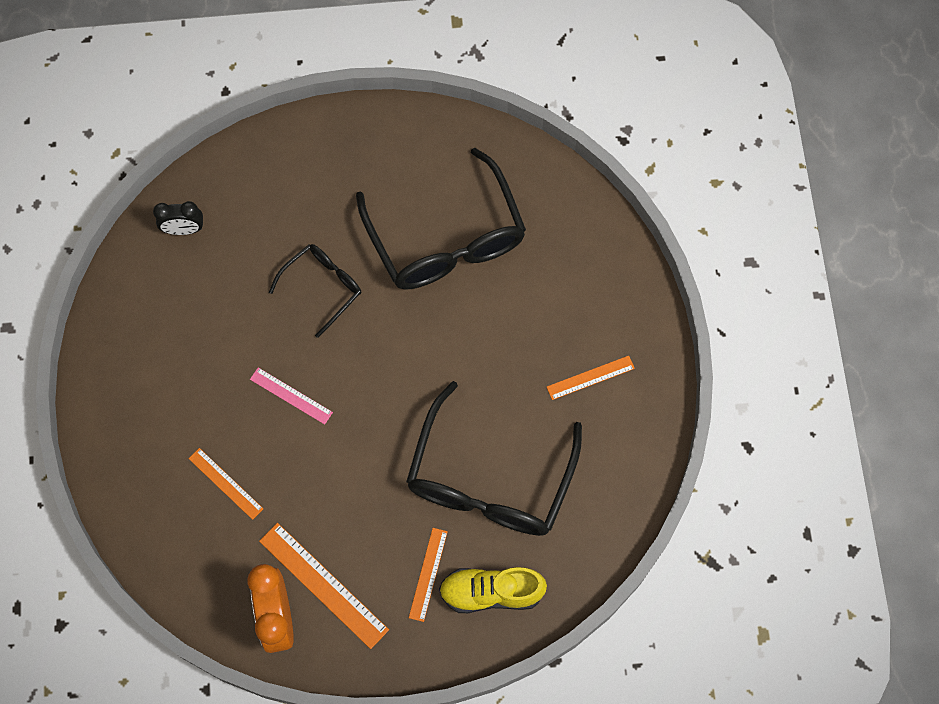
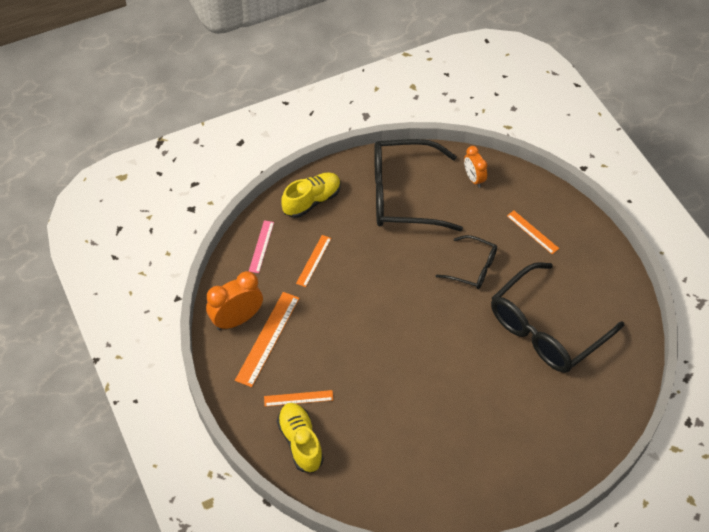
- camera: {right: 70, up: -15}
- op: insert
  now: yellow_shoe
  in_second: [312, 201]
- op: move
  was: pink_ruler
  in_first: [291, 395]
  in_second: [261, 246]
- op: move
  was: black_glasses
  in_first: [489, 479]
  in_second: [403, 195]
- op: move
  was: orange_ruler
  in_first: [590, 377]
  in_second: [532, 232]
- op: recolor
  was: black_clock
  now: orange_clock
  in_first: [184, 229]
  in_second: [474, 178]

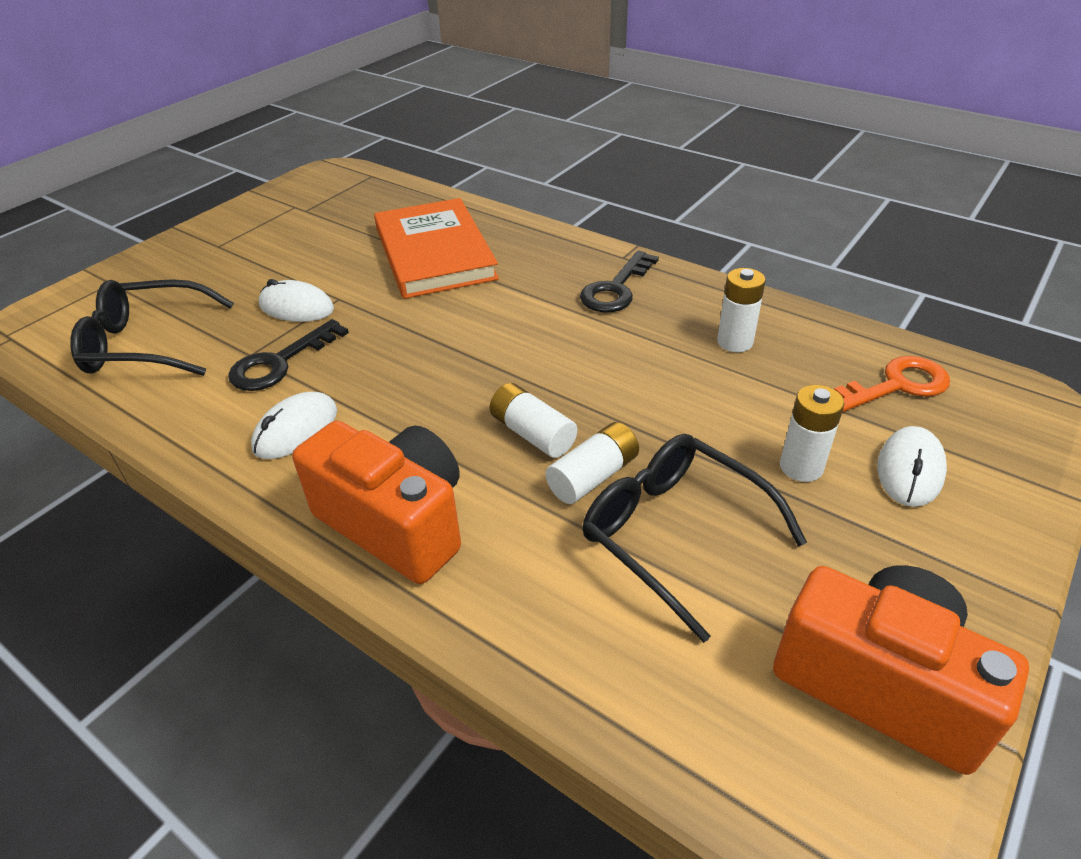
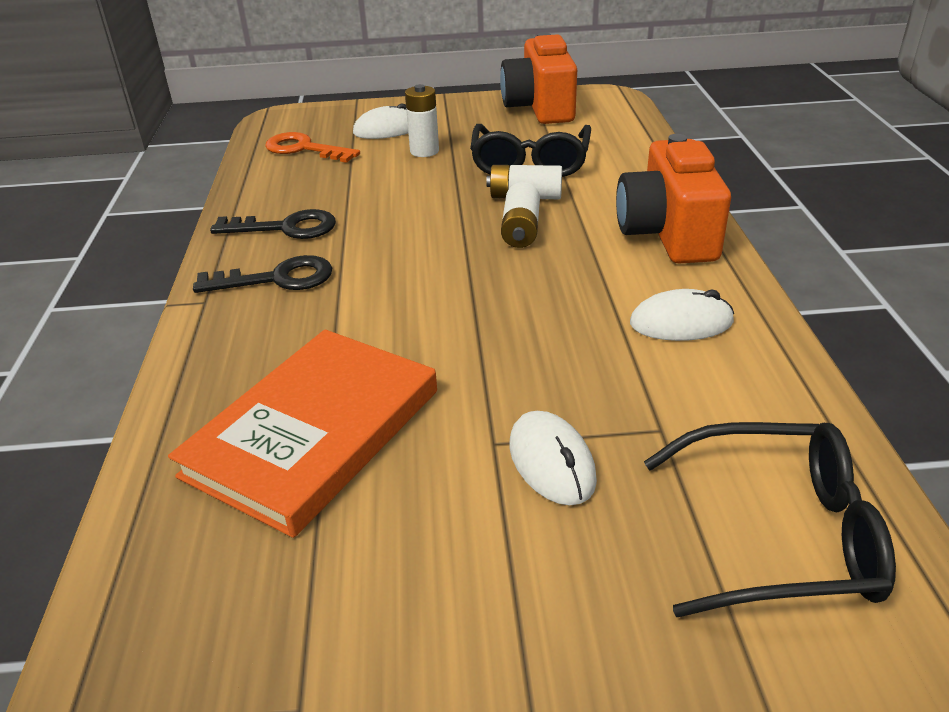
- camera: {right: -130, up: -5}
- op: delete
  was: white_battery
  in_first: [735, 342]
- op: move
  was: black_key
  in_first: [280, 363]
  in_second: [286, 228]
- op: rotate
  was: black_glasses
  in_first: [146, 344]
  in_second: [780, 535]
  clockwise: -45

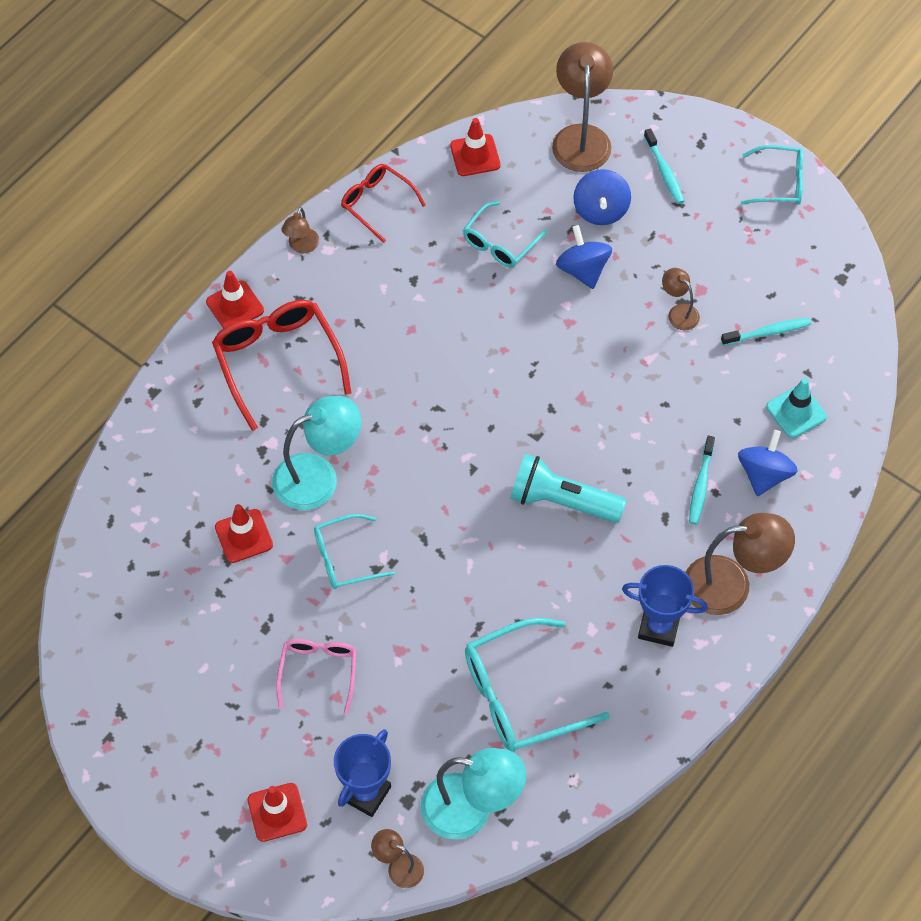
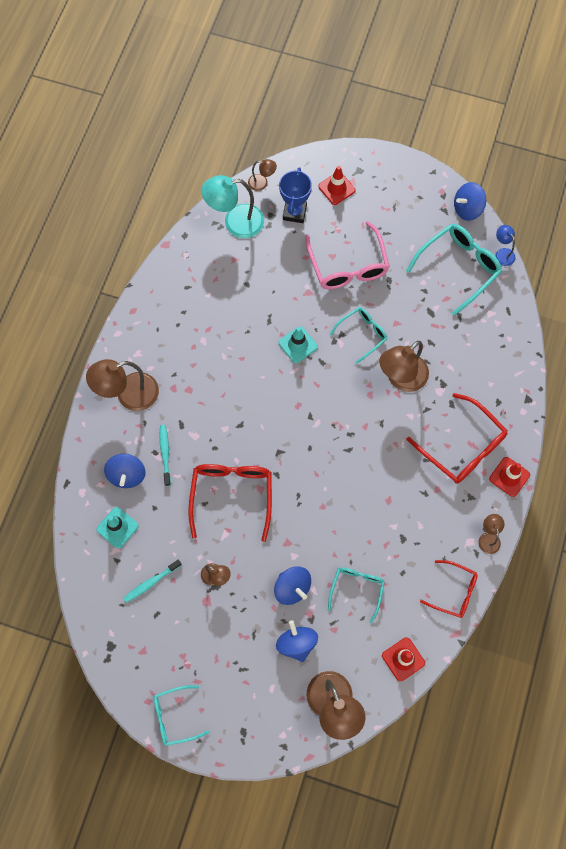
- camera: {right: 160, up: 10}
- op: delete
  was: red_traffic_cone
  in_first: [244, 536]
- op: delete
  was: turquoise_flashlight
  in_first: [562, 501]
- op: delete
  was: blue_trophy
  in_first: [659, 627]
- op: delete
  was: turquoise_toothbrush
  in_first: [664, 171]
- op: insert
  now: red_glasses
  in_second: [232, 496]
- op: insert
  now: turquoise_traffic_cone
  in_second: [298, 345]
- op: insert
  now: blue_spinning_top
  in_second: [467, 209]
- op: insert
  now: blue_lamp
  in_second: [502, 253]
- op: move
  was: turquoise_glasses
  in_first: [520, 695]
  in_second: [458, 268]
- op: recolor
  was: turquoise_lamp
  now: brown_lamp
  in_first: [318, 477]
  in_second: [401, 379]
- op: resize
  was: pink_glasses
  in_first: [318, 672]
  in_second: [348, 265]
  ratio: 1.65

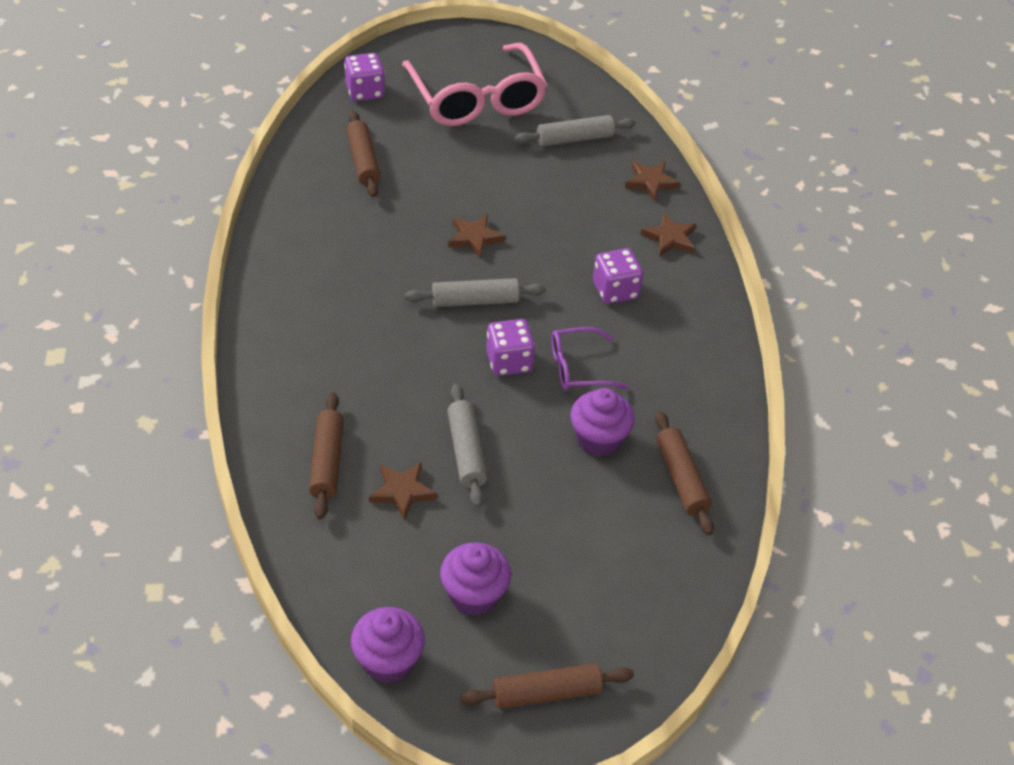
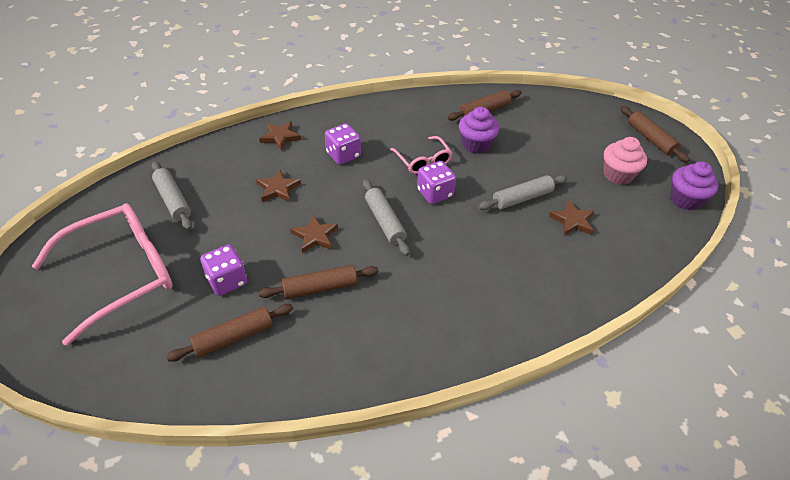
- camera: {right: -105, up: 0}
- op: move
  was: brown_rolling_pin
  in_first: [327, 462]
  in_second: [320, 288]
- op: move
  was: purple_dice
  in_first: [365, 91]
  in_second: [227, 280]
- op: move
  was: brown_star
  in_first: [650, 182]
  in_second: [278, 189]
- op: recolor
  was: purple_cupcake
  now: pink_cupcake
  in_first: [474, 595]
  in_second: [617, 175]
- op: recolor
  was: purple_glasses
  now: pink_glasses
  in_first: [577, 368]
  in_second: [423, 161]

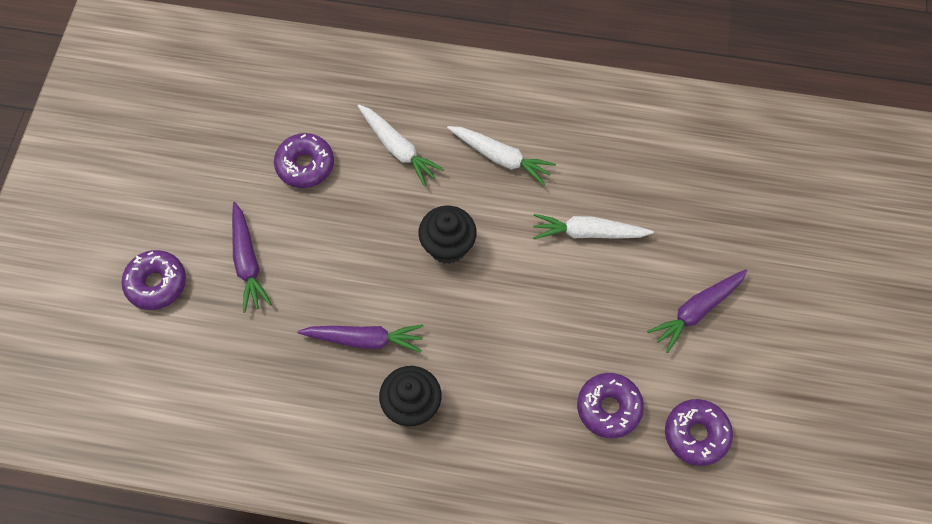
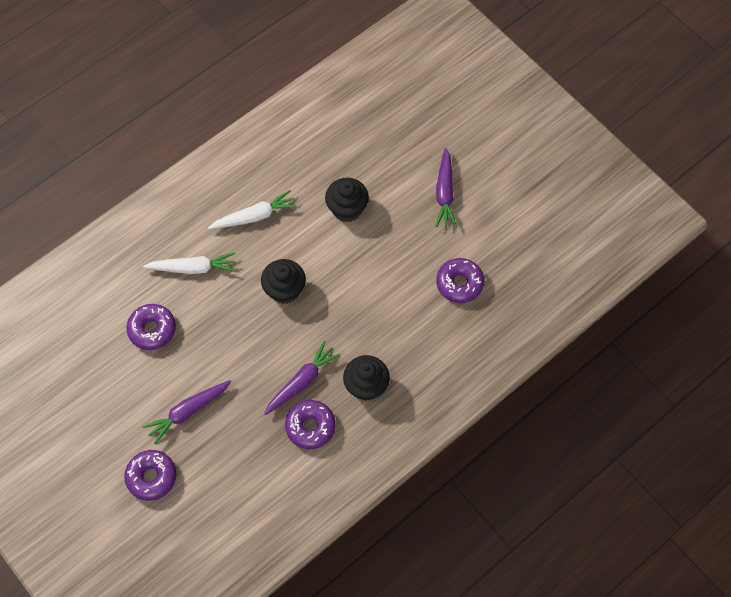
- camera: {right: -50, up: 0}
- op: move
  was: purple_donut
  in_first: [696, 434]
  in_second: [310, 427]
- op: replace
  was: white_carrot
  now: black_cupcake
  in_first: [588, 233]
  in_second: [347, 209]
- op: rotate
  was: purple_carrot
  in_first: [247, 262]
  in_second: [188, 412]
  clockwise: 120

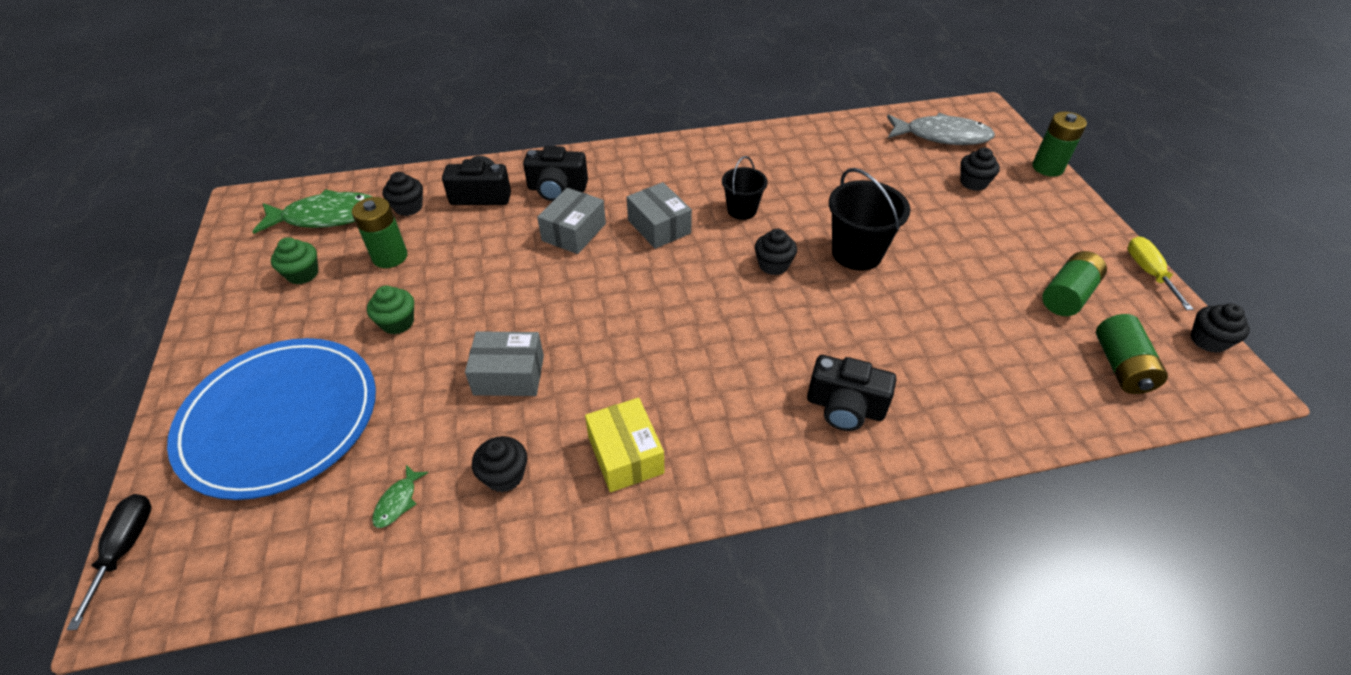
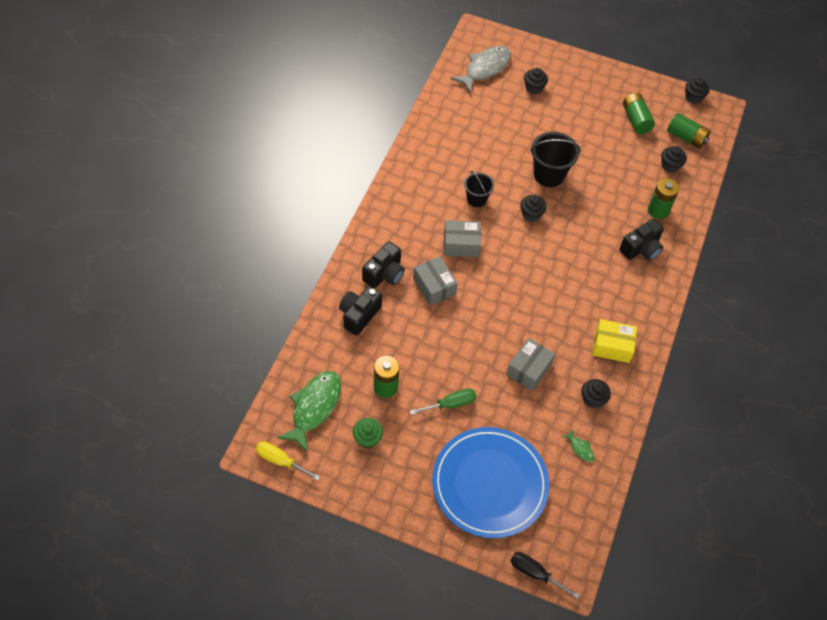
- camera: {right: -60, up: 10}
- op: move
  was: black_cupcake
  in_first: [408, 207]
  in_second: [670, 165]
- op: move
  was: green_battery
  in_first: [1047, 168]
  in_second: [658, 210]
- op: move
  was: yellow_screwdriver
  in_first: [1148, 273]
  in_second: [280, 461]
- op: replace
  was: green_cupcake
  now: green_screwdriver
  in_first: [397, 322]
  in_second: [450, 404]

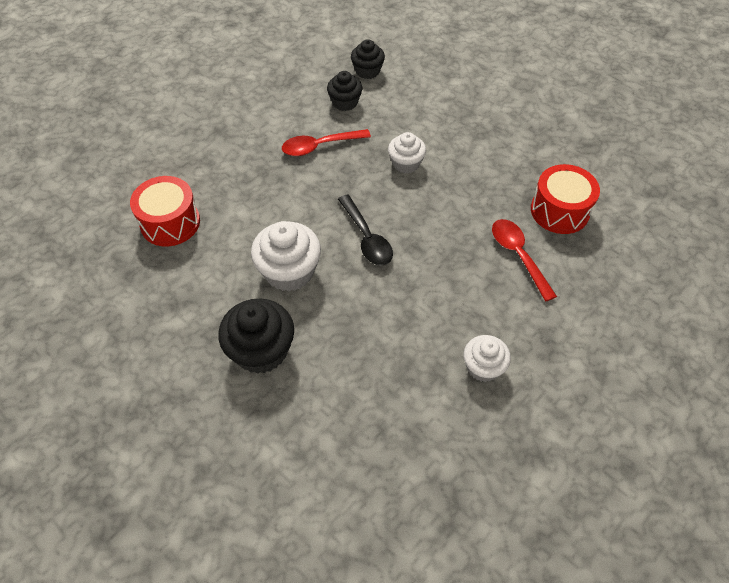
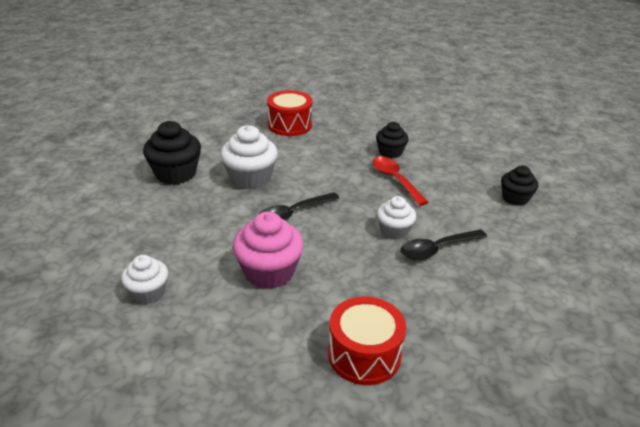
- camera: {right: 80, up: -20}
- op: delete
  was: red_spoon
  in_first: [518, 256]
- op: insert
  now: pink_cupcake
  in_second: [269, 272]
- op: insert
  now: black_spoon
  in_second: [437, 249]
- op: move
  was: black_cupcake
  in_first: [345, 102]
  in_second: [390, 152]

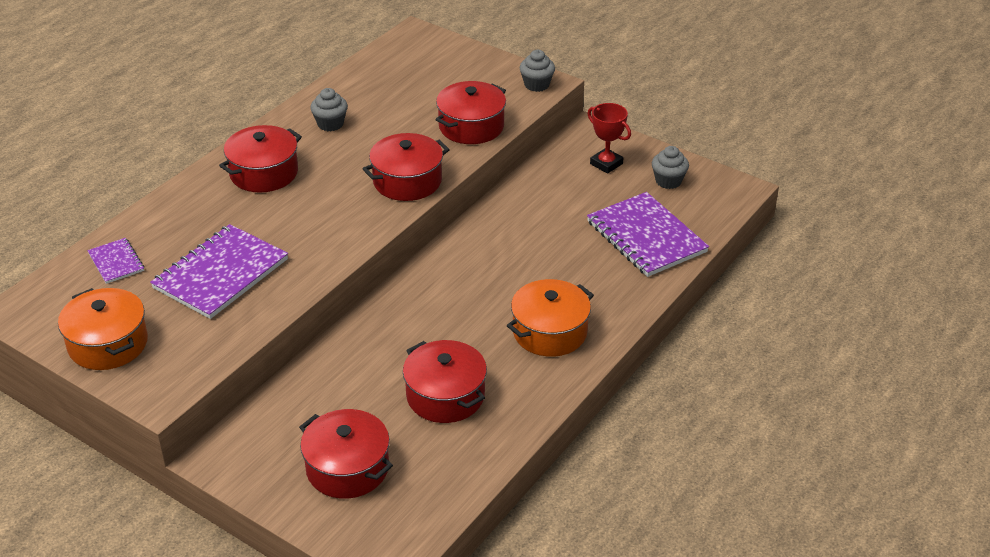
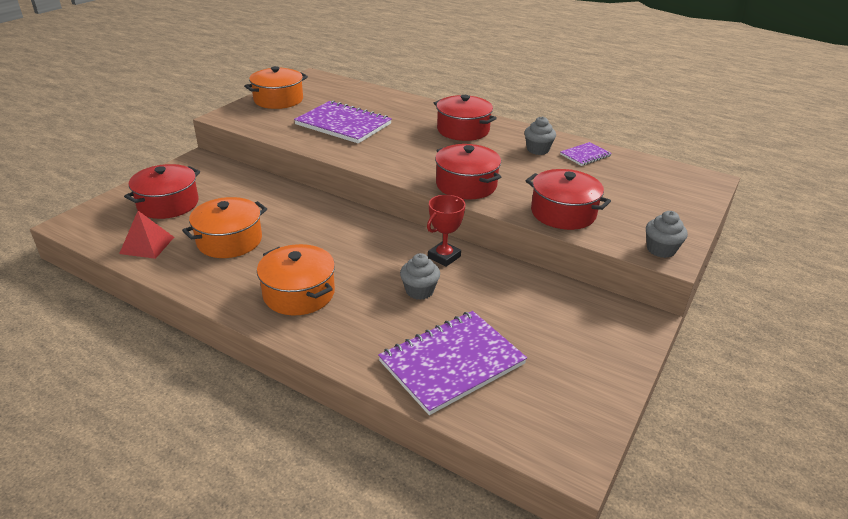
- camera: {right: 85, up: -5}
- op: insert
  now: red_pyramid
  in_second: [147, 245]
- op: move
  was: purple_notebook
  in_first: [116, 262]
  in_second: [585, 155]
- op: move
  was: red_trophy
  in_first: [606, 164]
  in_second: [444, 257]
- op: move
  was: grey_cupcake
  in_first: [668, 181]
  in_second: [419, 291]
- op: recolor
  was: red_pot
  now: orange_pot
  in_first: [445, 396]
  in_second: [229, 241]

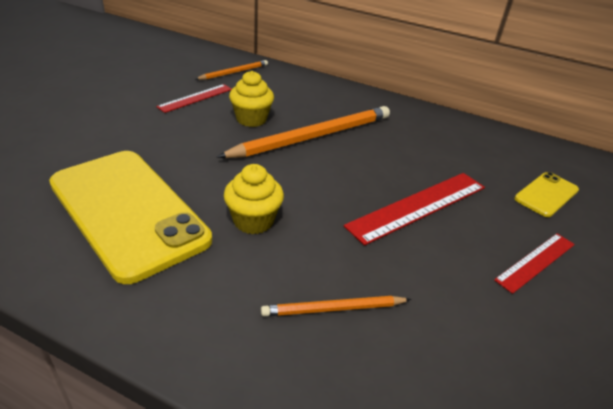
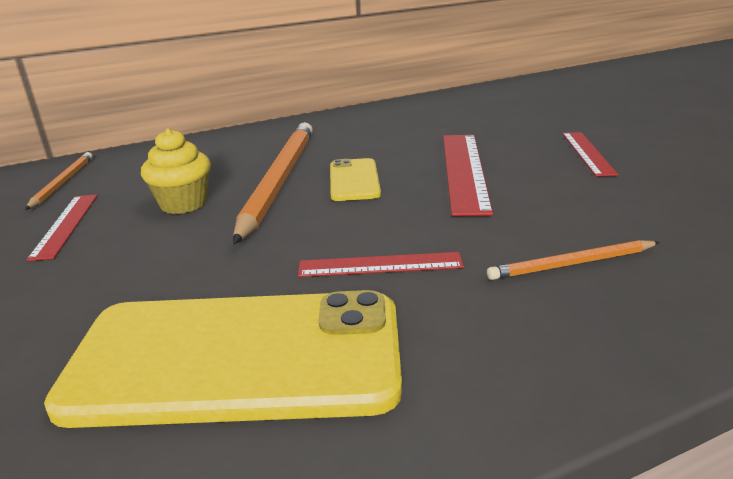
- camera: {right: -45, up: -10}
- op: move
  was: yellow_phone
  in_first: [546, 194]
  in_second: [354, 180]
- op: replace
  was: yellow_cupcake
  now: red_ruler
  in_first: [253, 221]
  in_second: [380, 265]
- op: rotate
  was: orange_pencil
  in_first: [333, 309]
  in_second: [571, 264]
  clockwise: 45

